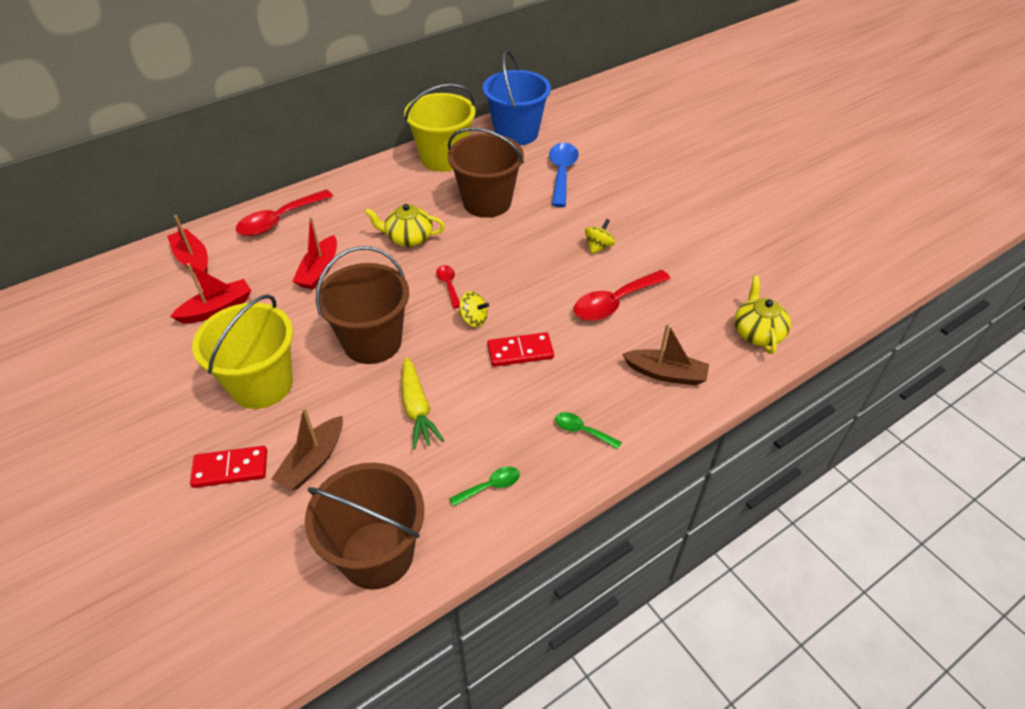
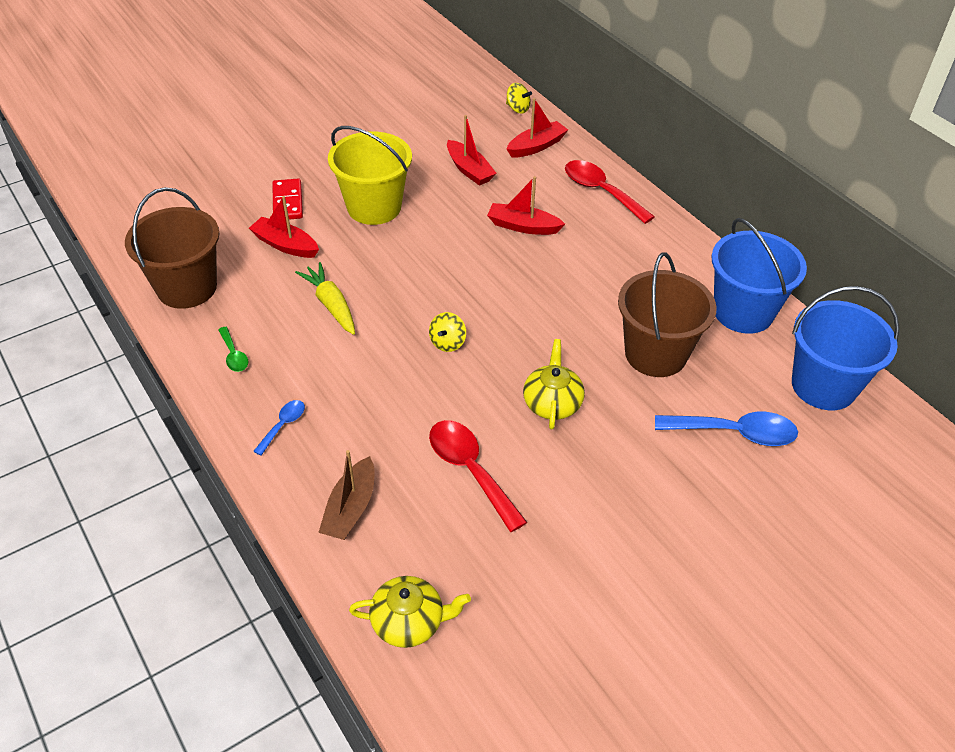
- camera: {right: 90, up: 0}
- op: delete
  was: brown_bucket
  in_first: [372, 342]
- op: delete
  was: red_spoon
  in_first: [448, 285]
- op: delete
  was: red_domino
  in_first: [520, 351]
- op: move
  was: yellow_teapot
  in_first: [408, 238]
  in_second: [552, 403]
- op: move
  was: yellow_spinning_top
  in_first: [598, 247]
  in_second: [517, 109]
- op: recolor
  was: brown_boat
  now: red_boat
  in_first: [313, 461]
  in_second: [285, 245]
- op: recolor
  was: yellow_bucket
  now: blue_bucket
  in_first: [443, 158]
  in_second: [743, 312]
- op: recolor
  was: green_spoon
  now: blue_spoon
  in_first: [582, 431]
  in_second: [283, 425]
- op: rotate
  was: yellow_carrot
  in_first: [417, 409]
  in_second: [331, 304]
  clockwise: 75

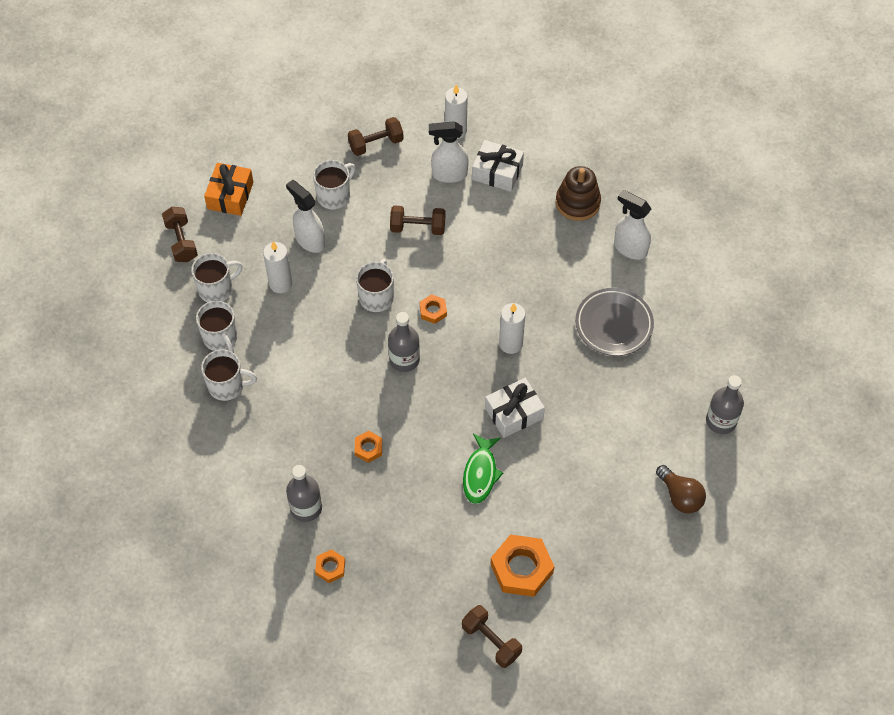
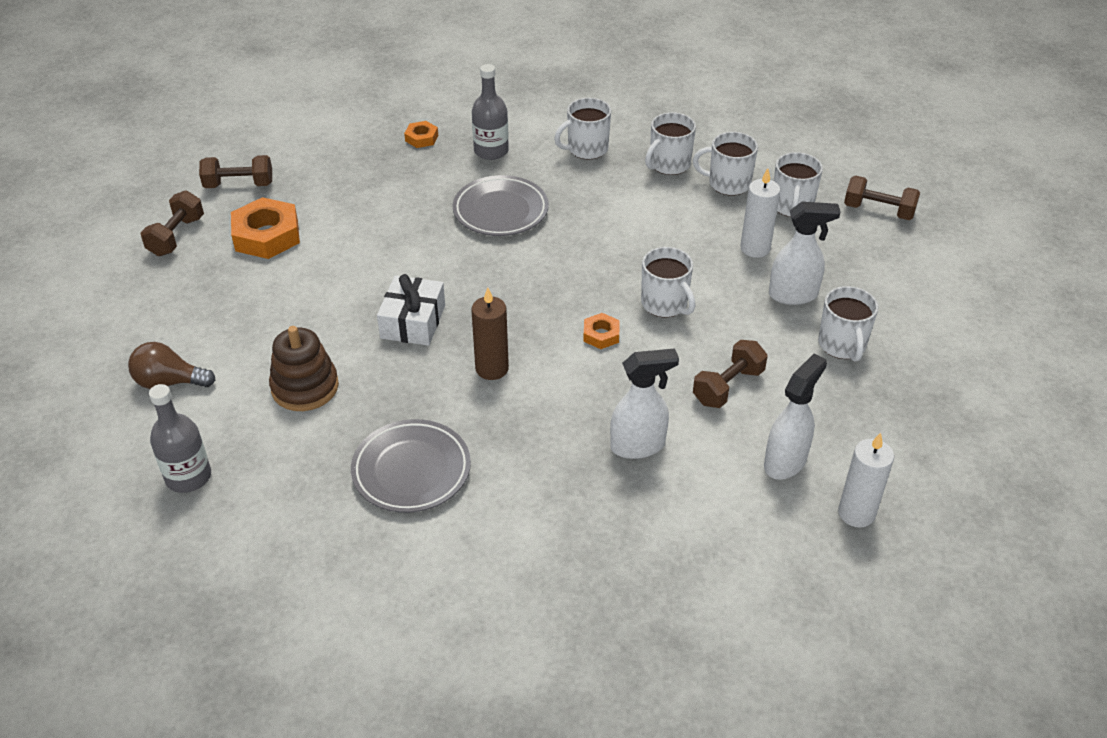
- camera: {right: 130, up: -15}
- op: delete
  was: orange_gift
  in_first: [230, 195]
- op: delete
  was: grey_bottle
  in_first: [404, 359]
- op: delete
  was: green_fish
  in_first: [480, 473]
- op: delete
  was: white_gift
  in_first: [497, 172]
- op: insert
  now: white_mug
  in_second: [586, 149]
- op: move
  was: brown_dumbbell
  in_first: [376, 144]
  in_second: [176, 236]
- op: move
  was: brown_stacking_toy
  in_first: [577, 202]
  in_second: [305, 387]
- op: move
  was: white_spray_bottle
  in_first: [629, 248]
  in_second: [638, 446]
- op: replace
  was: orange_nut
  now: grey_plate
  in_first: [368, 448]
  in_second: [500, 211]
- op: recolor
  was: white_candle
  now: brown_candle
  in_first: [510, 344]
  in_second: [492, 368]

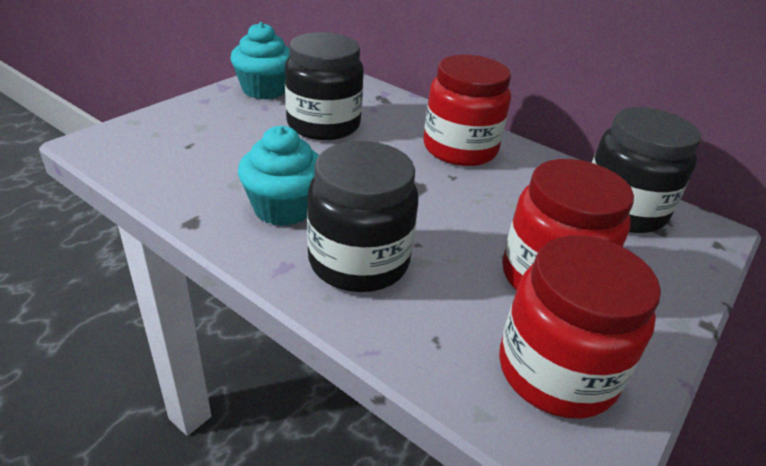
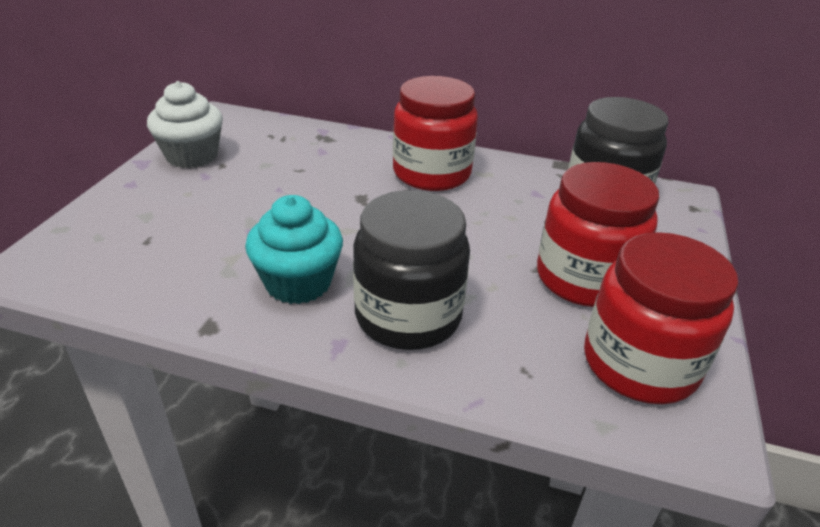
- camera: {right: -20, up: 0}
- op: delete
  was: black_jar
  in_first: [323, 125]
- op: recolor
  was: turquoise_cupcake
  now: white_cupcake
  in_first: [264, 90]
  in_second: [192, 156]

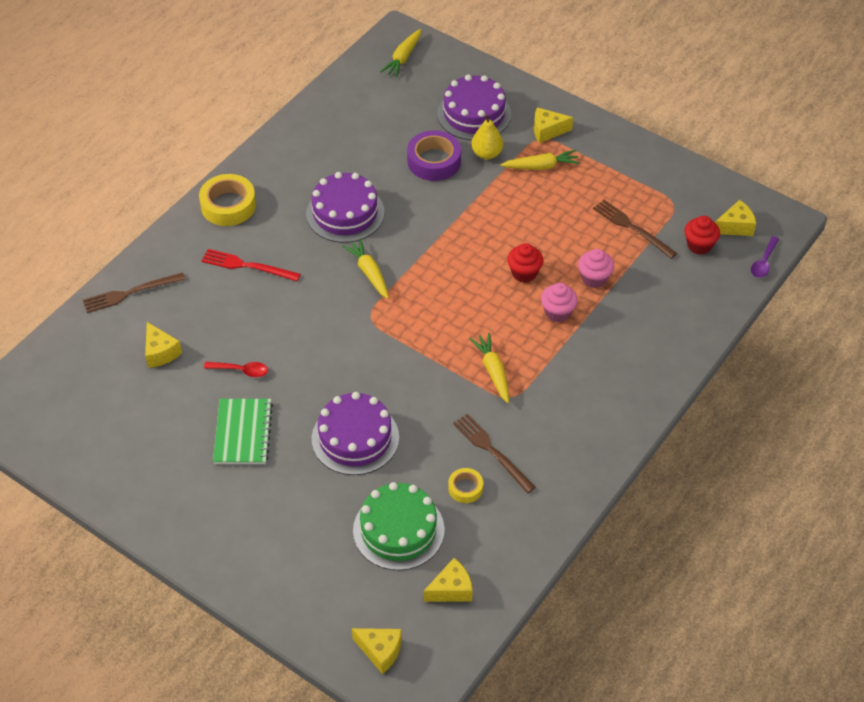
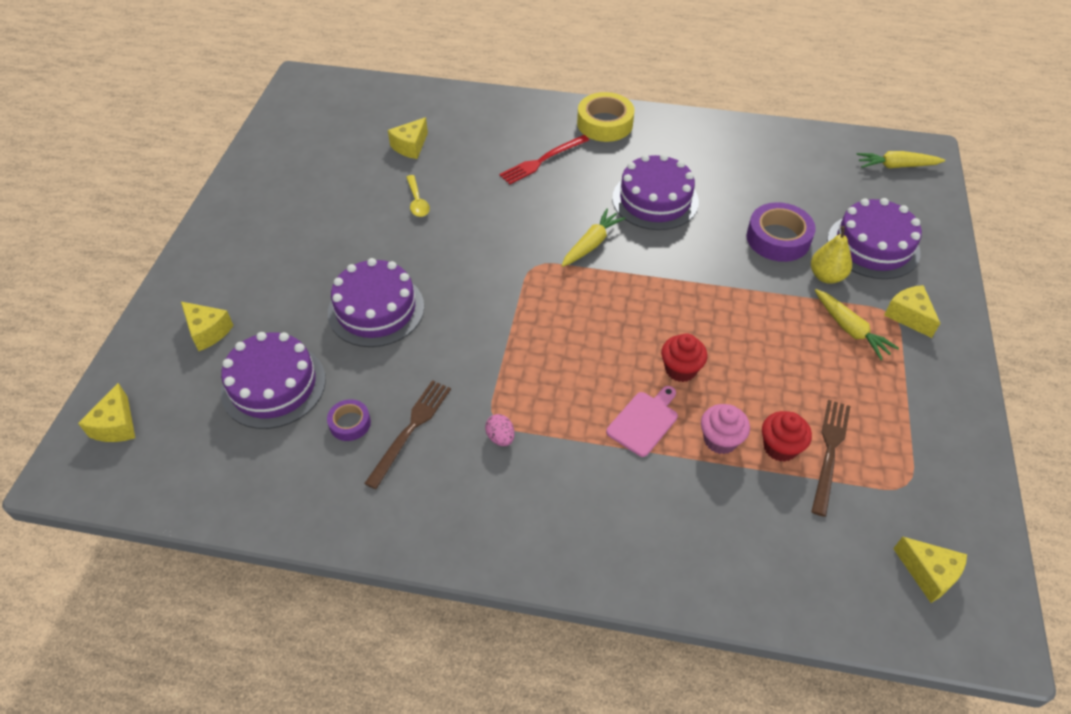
- camera: {right: 65, up: 0}
- op: delete
  was: brown_fork
  in_first: [130, 293]
- op: delete
  was: green_notebook
  in_first: [243, 433]
- op: delete
  was: yellow_carrot
  in_first: [493, 371]
- op: delete
  was: purple_spoon
  in_first: [763, 262]
- op: insert
  now: pink_egg
  in_second: [500, 437]
- op: move
  was: yellow_cheese
  in_first: [451, 589]
  in_second: [208, 331]
- op: move
  was: red_cupcake
  in_first: [699, 245]
  in_second: [780, 447]
- op: replace
  was: pink_cupcake
  now: pink_cutting_board
  in_first: [557, 312]
  in_second: [644, 421]
- op: recolor
  was: red_spoon
  now: yellow_spoon
  in_first: [241, 370]
  in_second: [417, 201]
- op: recolor
  was: green_cake
  now: purple_cake
  in_first: [398, 530]
  in_second: [273, 385]
- op: recolor
  was: yellow_tape
  now: purple_tape
  in_first: [465, 488]
  in_second: [350, 423]
- op: rotate
  was: red_fork
  in_first: [247, 266]
  in_second: [542, 161]
  clockwise: -120

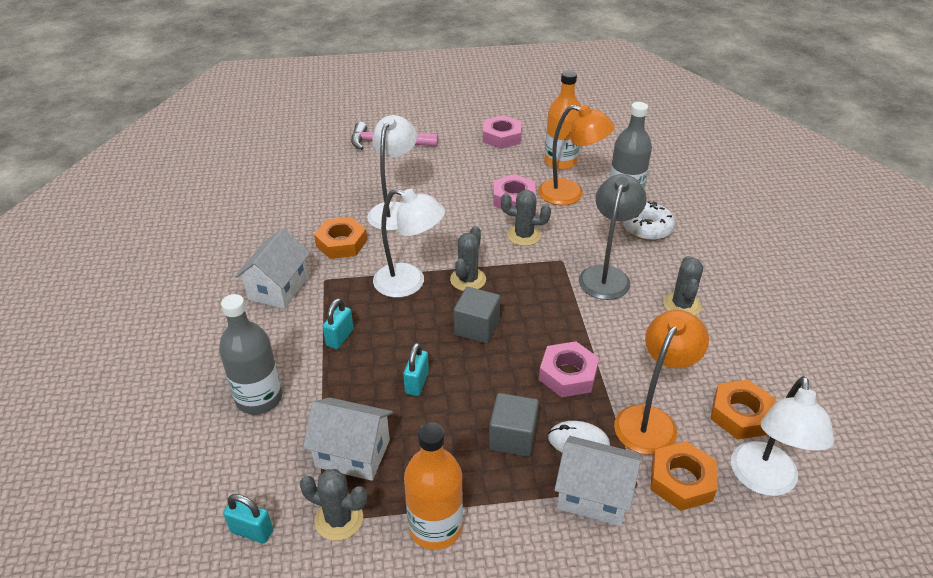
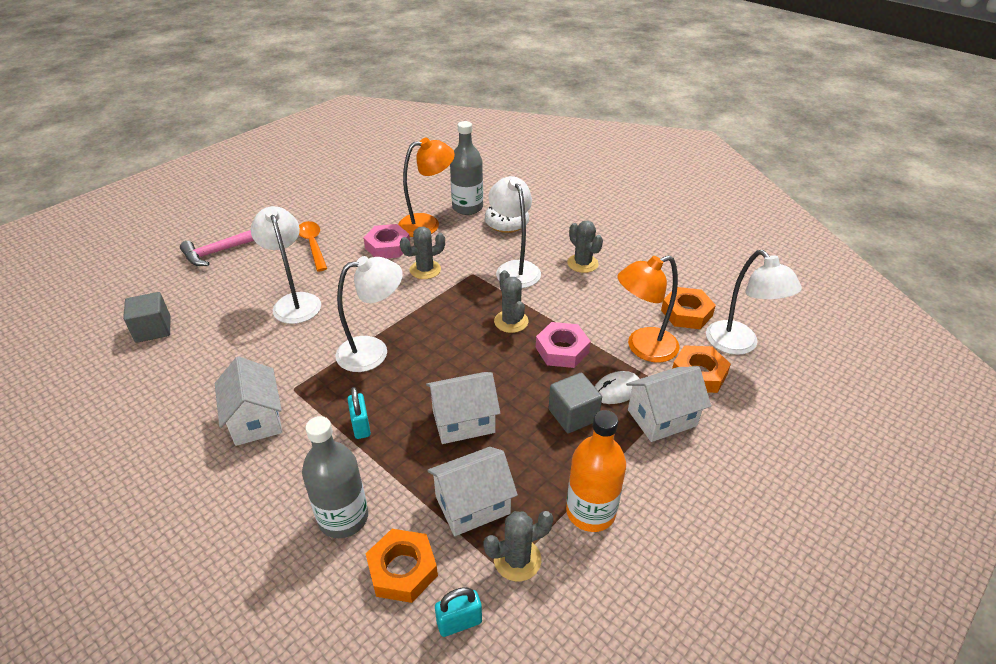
- camera: {right: -40, up: 0}
- op: delete
  was: pink_nut
  in_first: [501, 137]
- op: delete
  was: orange_bottle
  in_first: [560, 161]
- op: insert
  now: orange_spoon
  in_second: [313, 245]
- op: move
  was: orange_nut
  in_first: [341, 243]
  in_second: [402, 570]
- op: move
  was: grey_cactus
  in_first: [468, 279]
  in_second: [511, 321]
- op: move
  was: grey_cube
  in_first: [476, 328]
  in_second: [153, 329]
- op: replace
  was: turquoise_padlock
  now: white_house
  in_first: [417, 383]
  in_second: [463, 421]
- op: recolor
  was: grey_lamp
  now: white_lamp
  in_first: [606, 275]
  in_second: [514, 268]
- op: rotate
  was: orange_lamp
  in_first: [651, 420]
  in_second: [643, 348]
  clockwise: -105

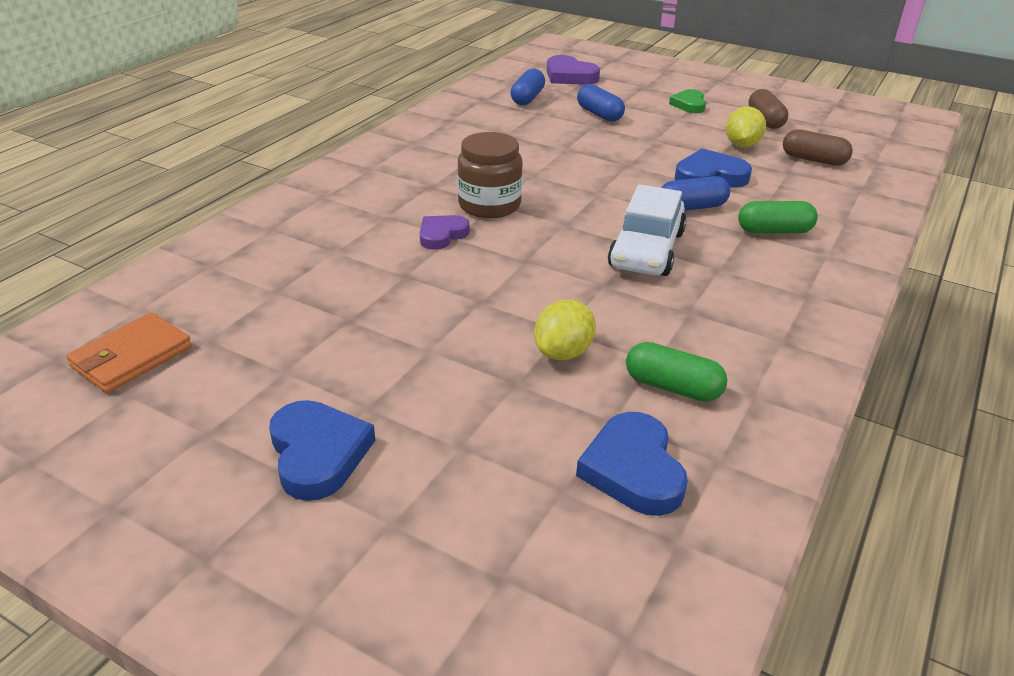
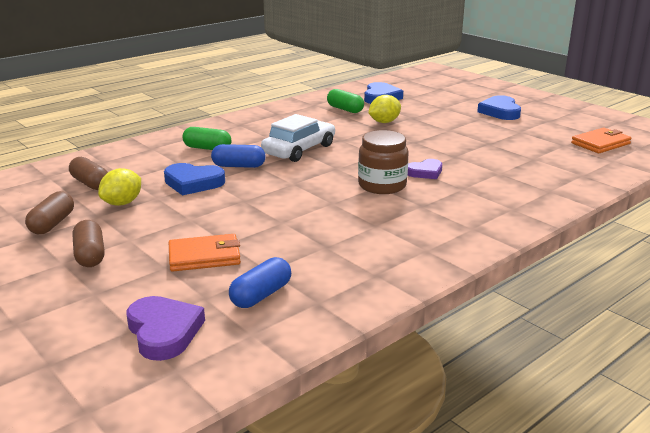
- camera: {right: -160, up: -10}
- op: replace
  was: blue_capsule
  now: orange_wallet
  in_first: [599, 114]
  in_second: [204, 256]
- op: replace
  was: green_heart
  now: brown_capsule
  in_first: [689, 104]
  in_second: [90, 255]

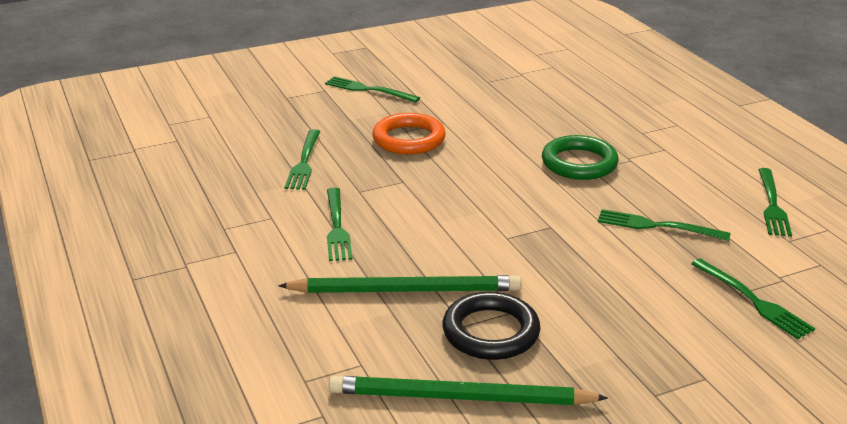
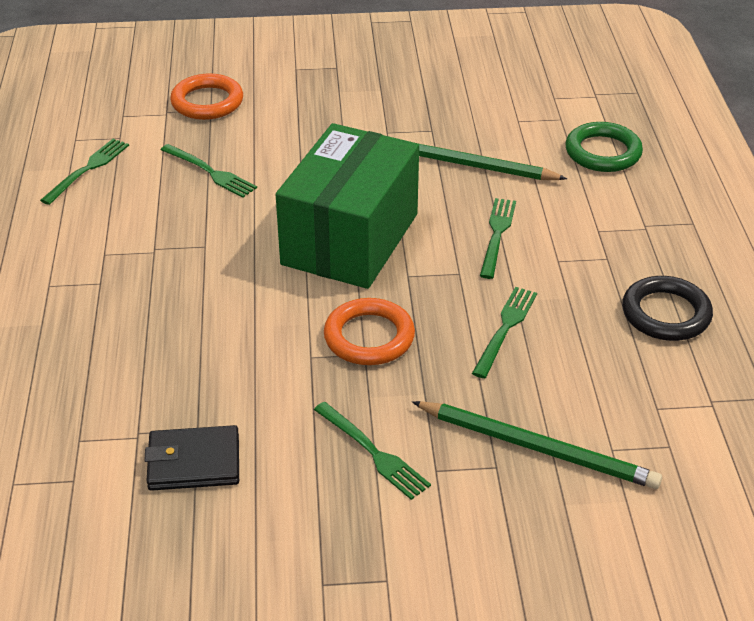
- camera: {right: -160, up: 10}
- op: insert
  now: black_wallet
  in_second: [194, 462]
- op: insert
  now: green_box
  in_second: [350, 239]
- op: move
  was: green_pencil
  in_first: [460, 397]
  in_second: [538, 448]
- op: move
  was: black_ring
  in_first: [490, 332]
  in_second: [666, 314]
- op: move
  was: green_ring
  in_first: [579, 163]
  in_second: [603, 152]
- op: replace
  was: green_fork
  now: orange_ring
  in_first: [754, 301]
  in_second: [207, 102]

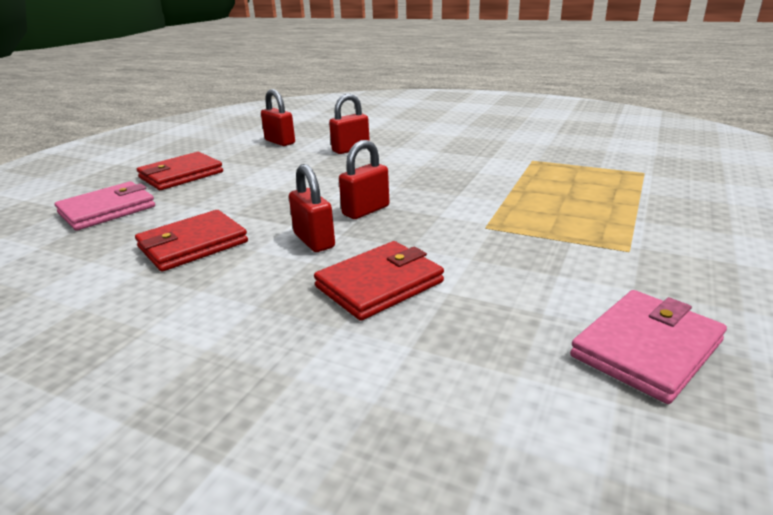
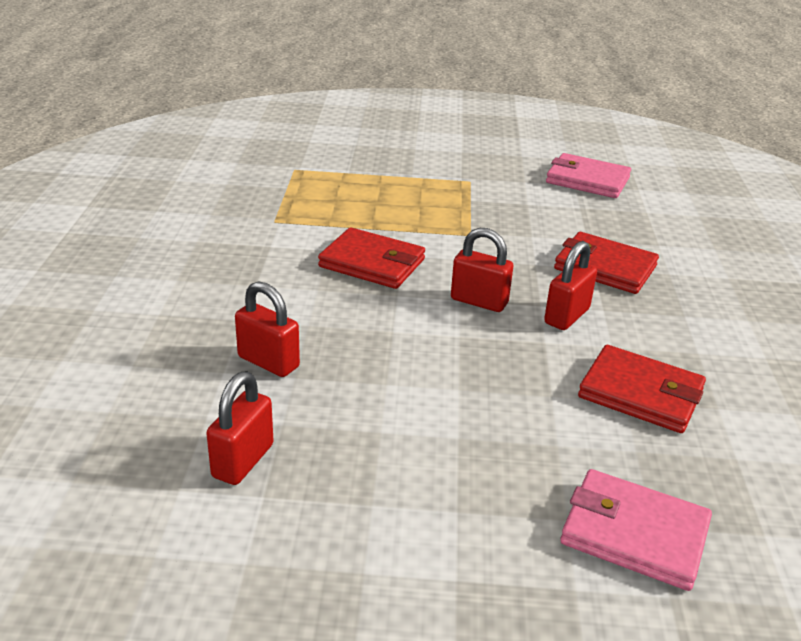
- camera: {right: -115, up: 5}
- op: move
  was: red_wallet
  in_first: [181, 175]
  in_second: [372, 263]

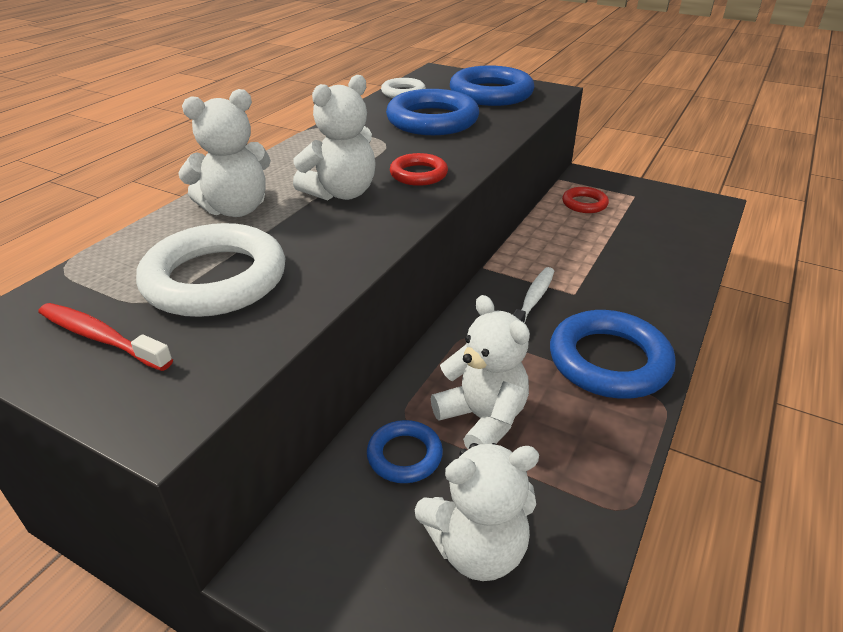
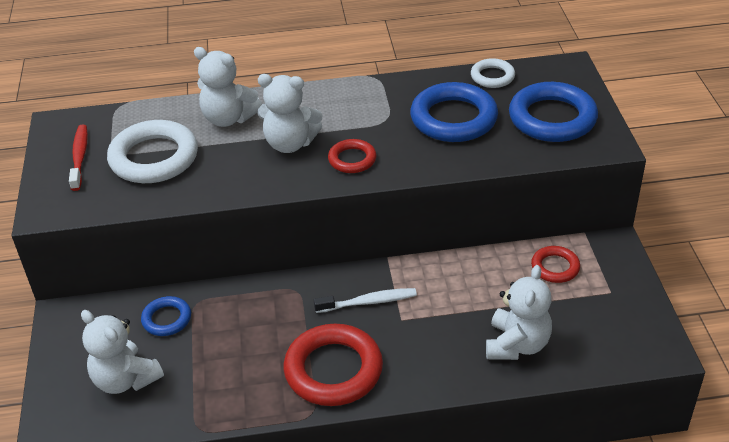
- camera: {right: 55, up: 5}
- op: move
  was: white_teddy_bear
  in_first: [482, 419]
  in_second: [517, 344]
- op: recolor
  was: blue_ring
  now: red_ring
  in_first: [609, 361]
  in_second: [333, 370]

